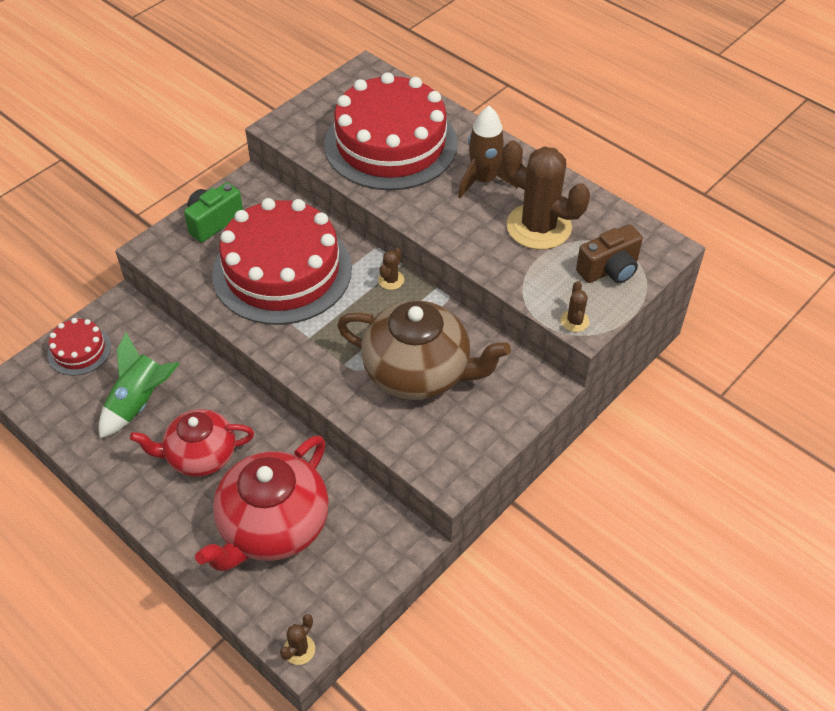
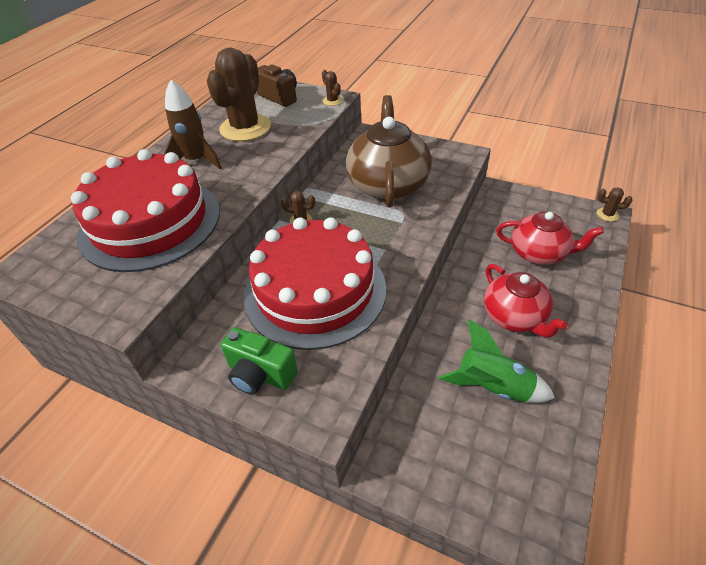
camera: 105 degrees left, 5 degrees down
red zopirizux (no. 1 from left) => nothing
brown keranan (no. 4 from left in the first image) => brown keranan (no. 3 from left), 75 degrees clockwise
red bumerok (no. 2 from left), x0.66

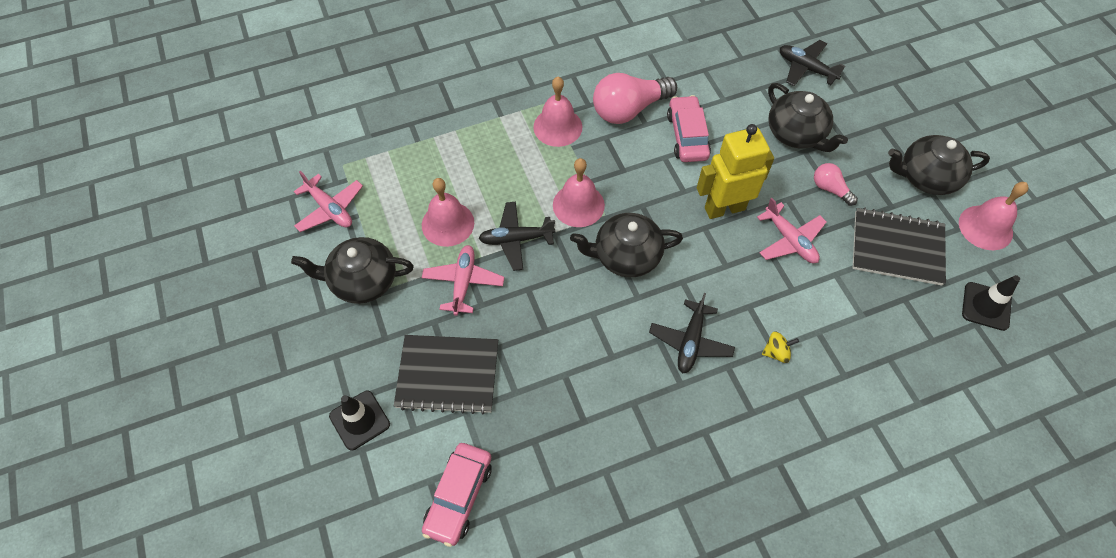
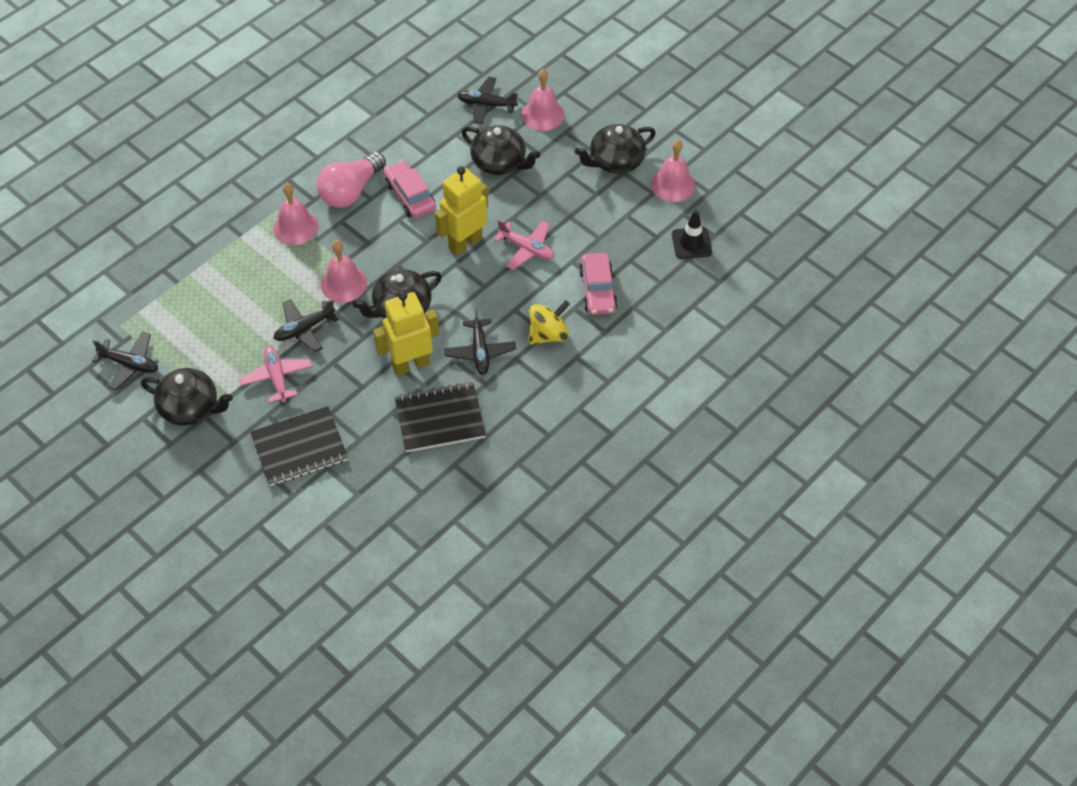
camera: 25 degrees left, 5 degrees down
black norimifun (no. 1 from left) => nothing
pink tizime (no. 2 from left) => nothing
nothing => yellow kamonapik (no. 1 from left)
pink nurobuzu (no. 1 from left in the first image) => pink nurobuzu (no. 3 from left), relocated
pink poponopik (no. 1 from left in the first image) => pink poponopik (no. 2 from left), relocated
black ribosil (no. 2 from left), relocated
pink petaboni (no. 1 from left) => black petaboni (no. 1 from left)
black bumerok (no. 1 from left), 135 degrees counterclockwise
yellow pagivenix, x1.78

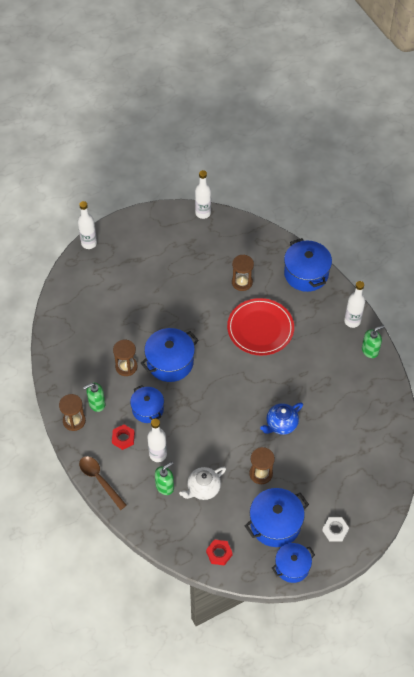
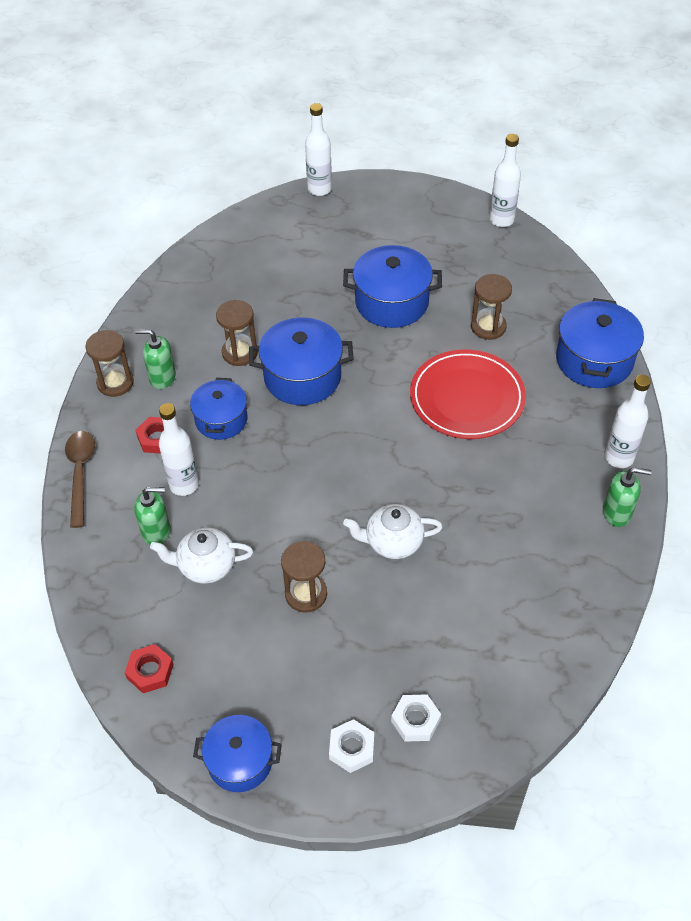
camera: 35 degrees right, 5 degrees down
nothing => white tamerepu (no. 2 from left)
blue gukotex (no. 3 from left in the first image) => blue gukotex (no. 4 from left), relocated
blue bumerok => white bumerok (no. 2 from left)

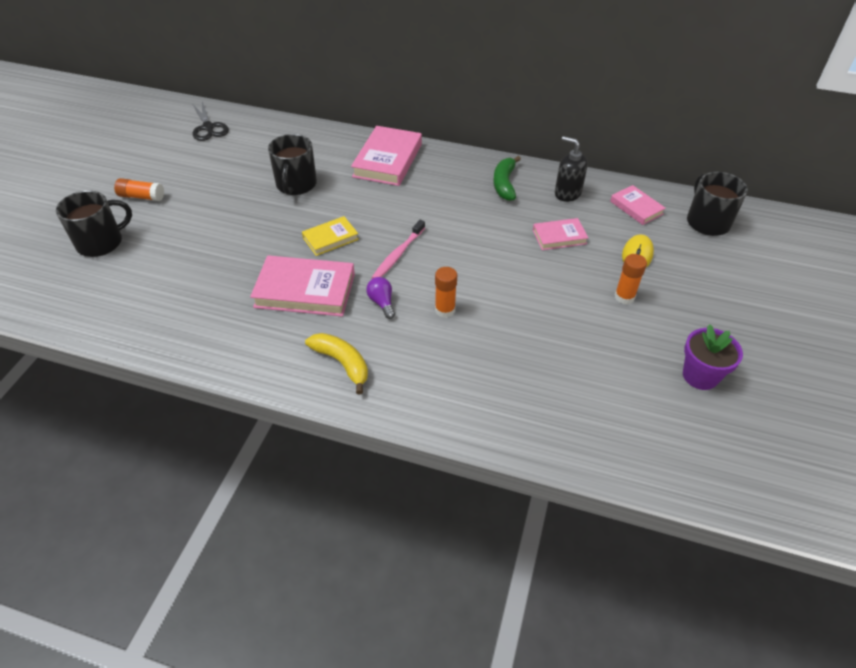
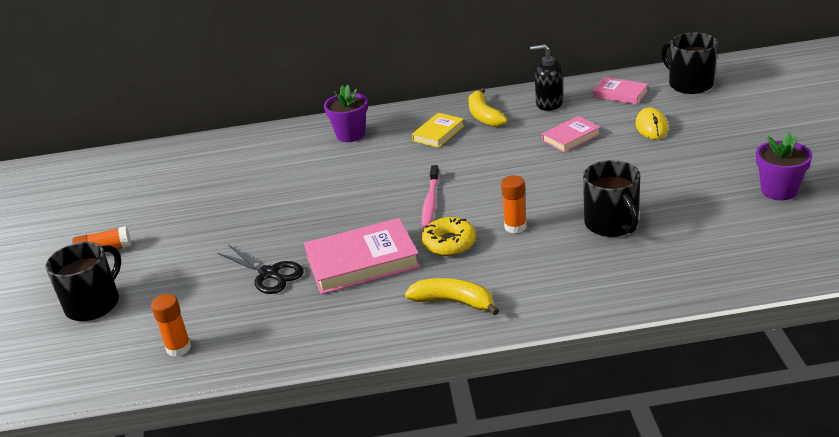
camera: 20 degrees left, 15 degrees down
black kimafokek, relocated
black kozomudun (no. 2 from left), relocated
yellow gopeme, relocated
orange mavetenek (no. 3 from left in the first image) => orange mavetenek (no. 2 from left), relocated
pink gopeme (no. 2 from left) => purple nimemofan (no. 1 from left)
purple tizime => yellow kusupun
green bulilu => yellow bulilu (no. 2 from left)

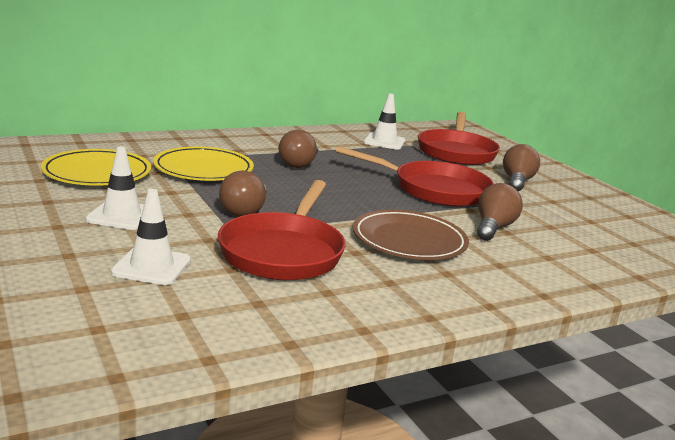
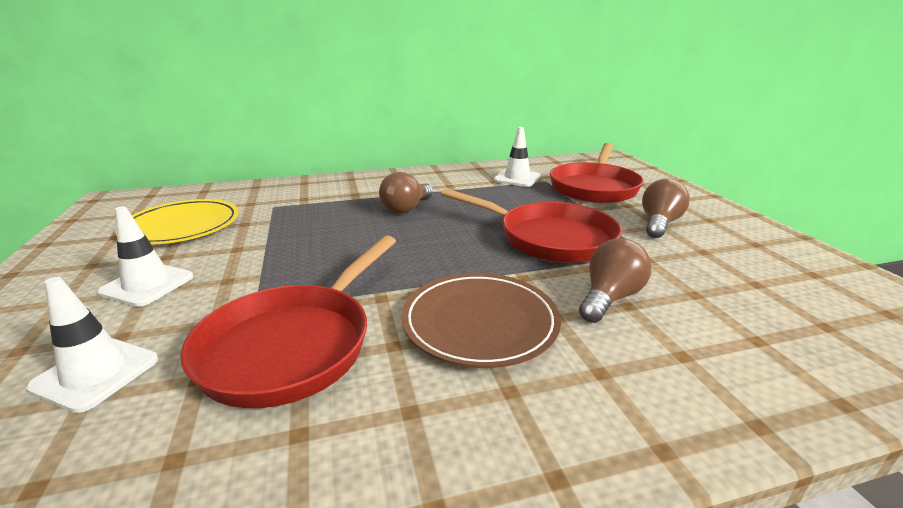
camera: 15 degrees right, 5 degrees up
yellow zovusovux (no. 2 from left) => nothing
brown tizime (no. 1 from left) => nothing

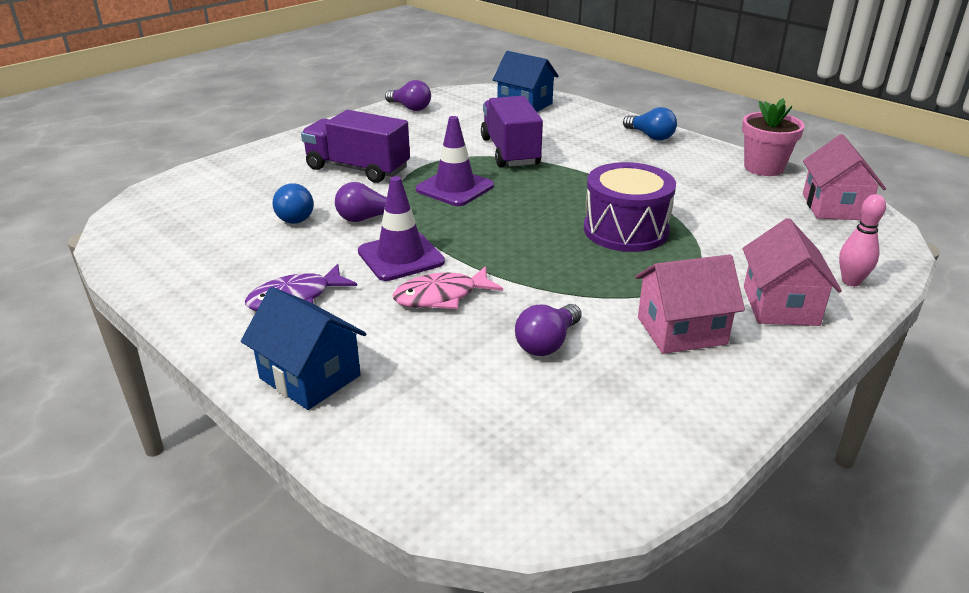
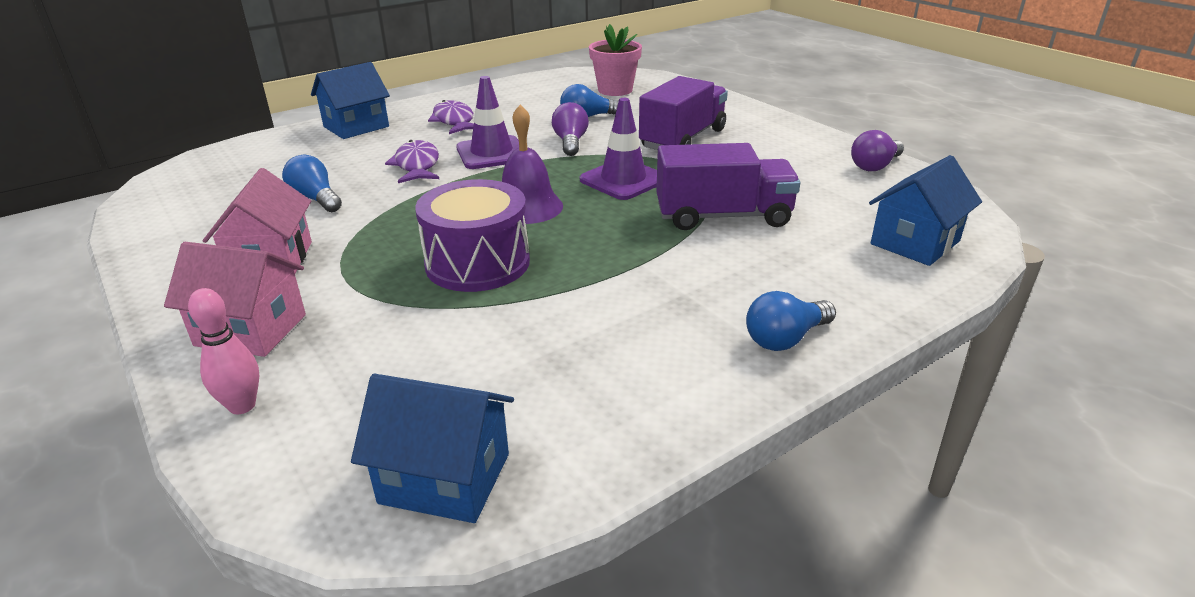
camera: 100 degrees right, 0 degrees up
nothing => purple nurobuzu
pink nimemofan, relocated
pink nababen => purple nababen (no. 1 from left)
purple tizime (no. 3 from left) => blue tizime (no. 1 from left)
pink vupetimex (no. 3 from left) => blue vupetimex (no. 2 from left)

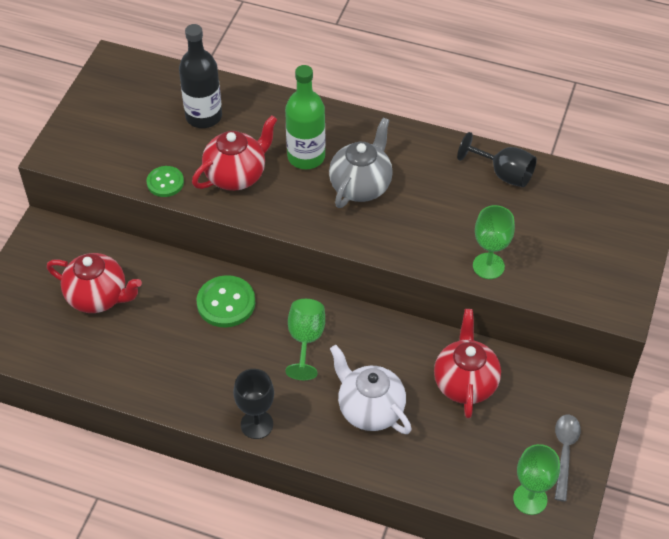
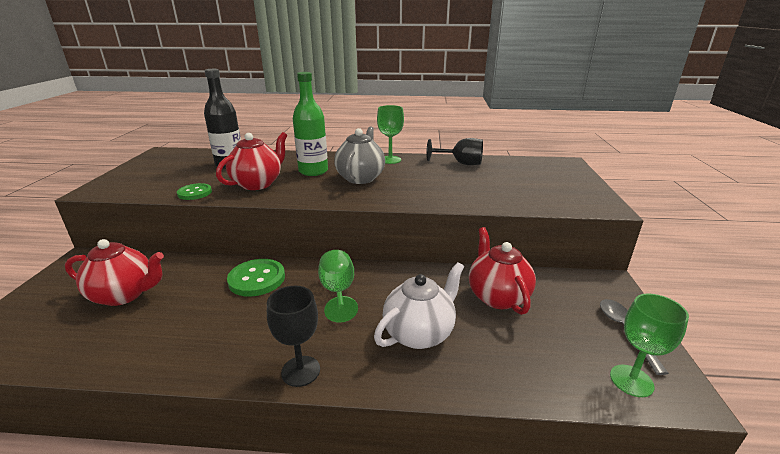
camera: 15 degrees left, 25 degrees down
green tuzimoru (no. 2 from left), relocated
white bumerok, 105 degrees clockwise

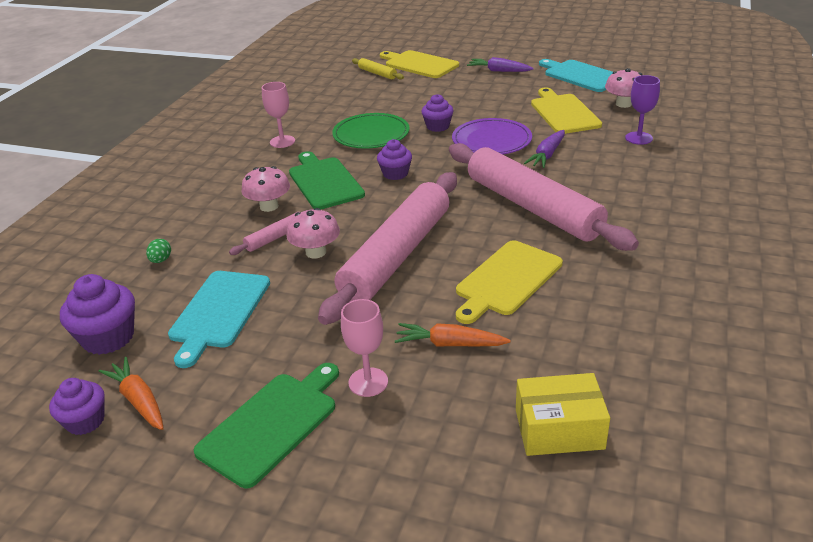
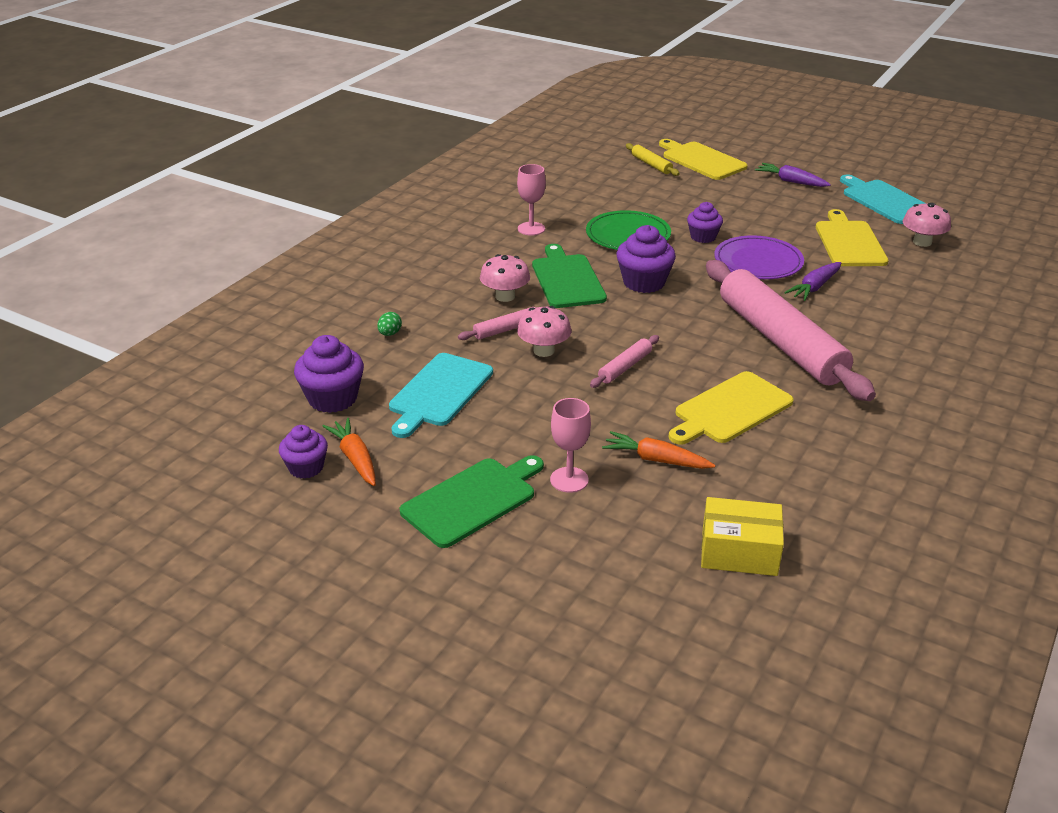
camera: 10 degrees right, 0 degrees up
purple tuzimoru => nothing
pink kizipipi (no. 2 from left), x0.40
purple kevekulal (no. 3 from left), x1.54

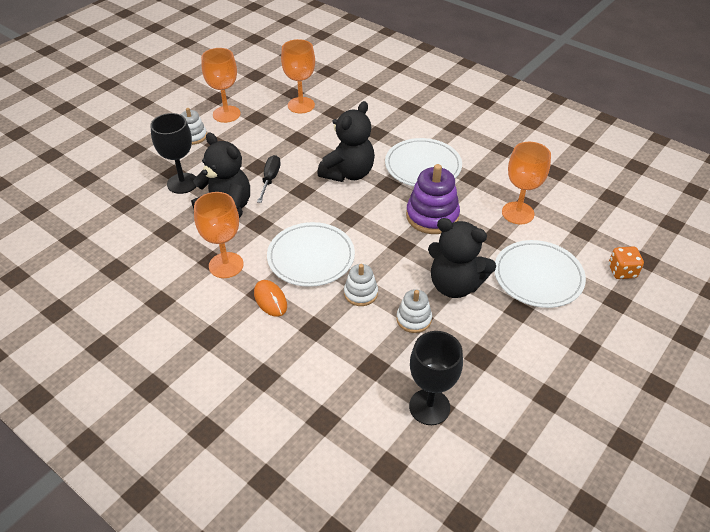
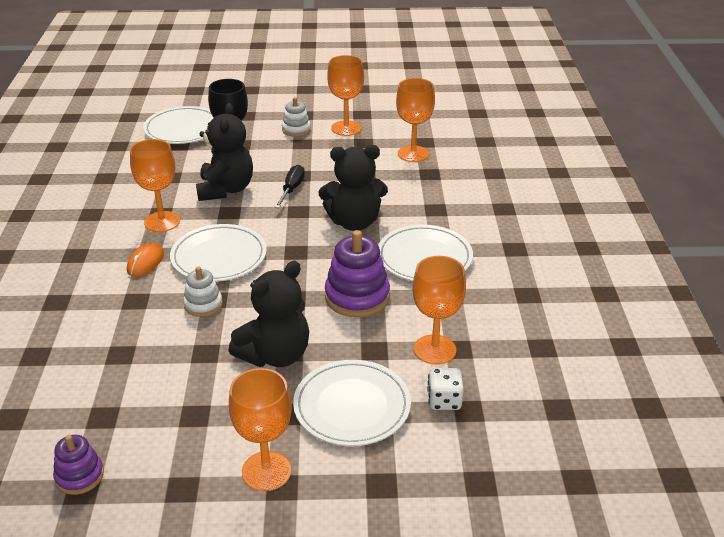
camera: 50 degrees right, 10 degrees down
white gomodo (no. 3 from left) => nothing
black tuzimoru (no. 2 from left) => nothing
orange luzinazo => nothing
nothing => purple gomodo (no. 1 from left)
nothing => white zovusovux (no. 1 from left)
nothing => orange tuzimoru (no. 2 from left)
nothing => white luzinazo
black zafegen, 45 degrees counterclockwise
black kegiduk (no. 3 from left in the first image) => black kegiduk (no. 2 from left), 120 degrees counterclockwise

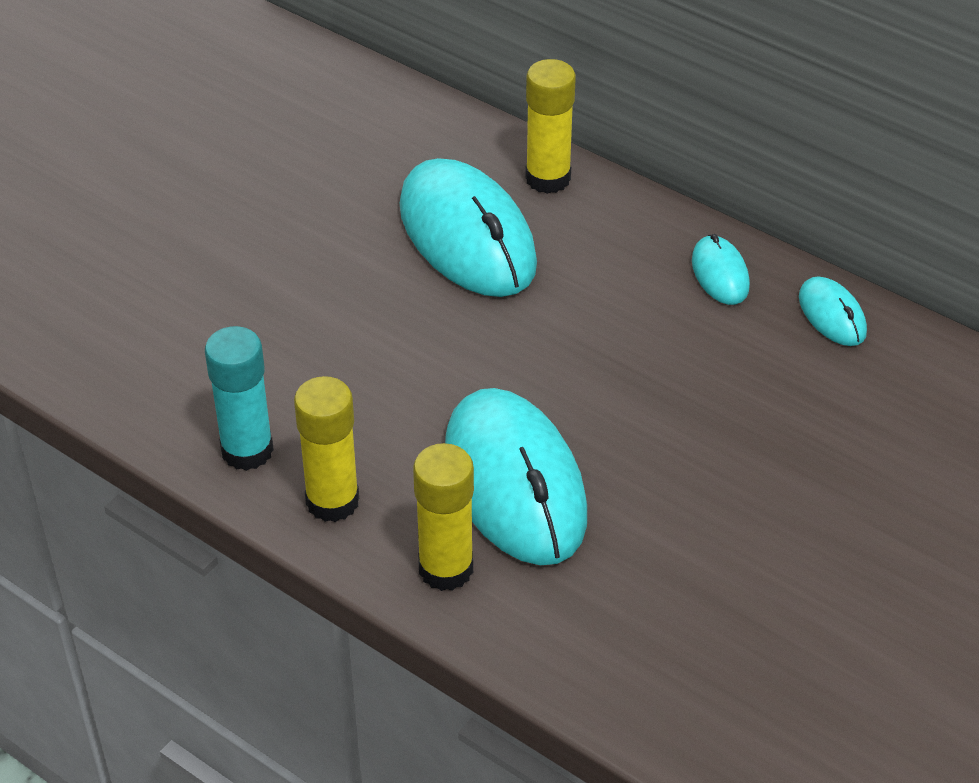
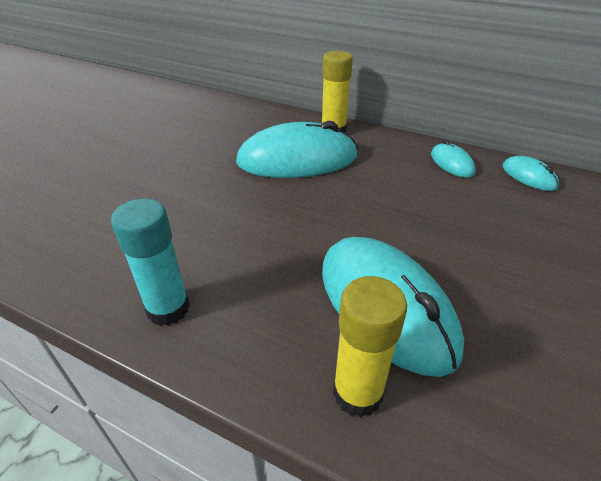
camera: 10 degrees left, 5 degrees down
yellow mavetenek (no. 1 from left) => nothing
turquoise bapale (no. 1 from left), 60 degrees counterclockwise

